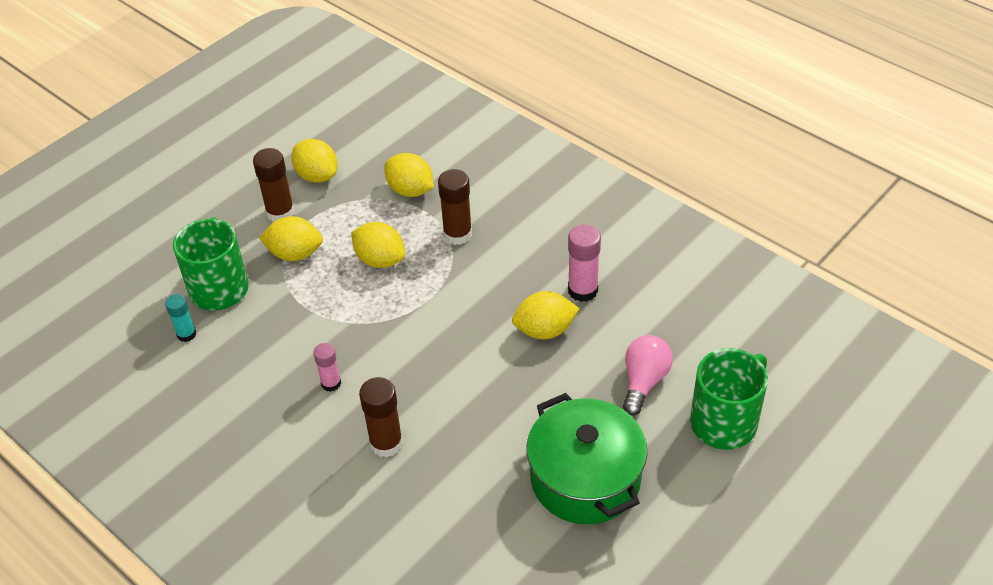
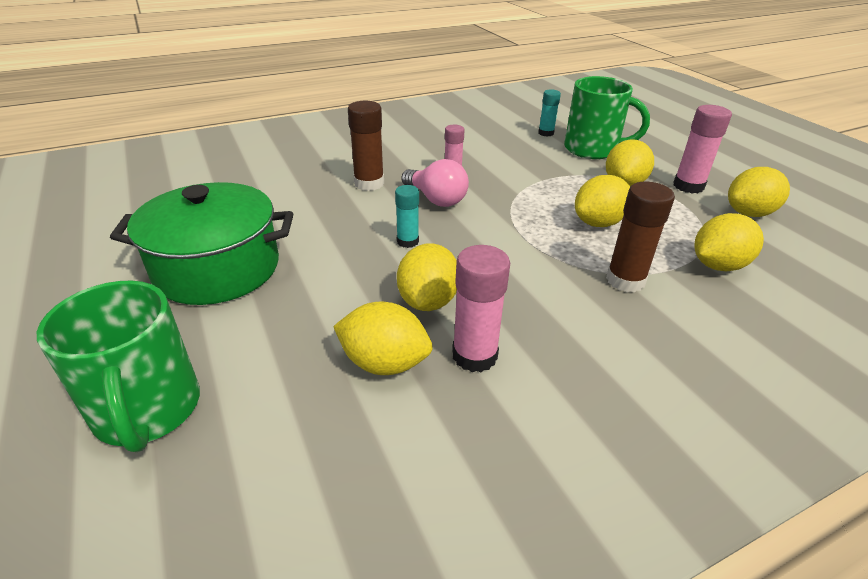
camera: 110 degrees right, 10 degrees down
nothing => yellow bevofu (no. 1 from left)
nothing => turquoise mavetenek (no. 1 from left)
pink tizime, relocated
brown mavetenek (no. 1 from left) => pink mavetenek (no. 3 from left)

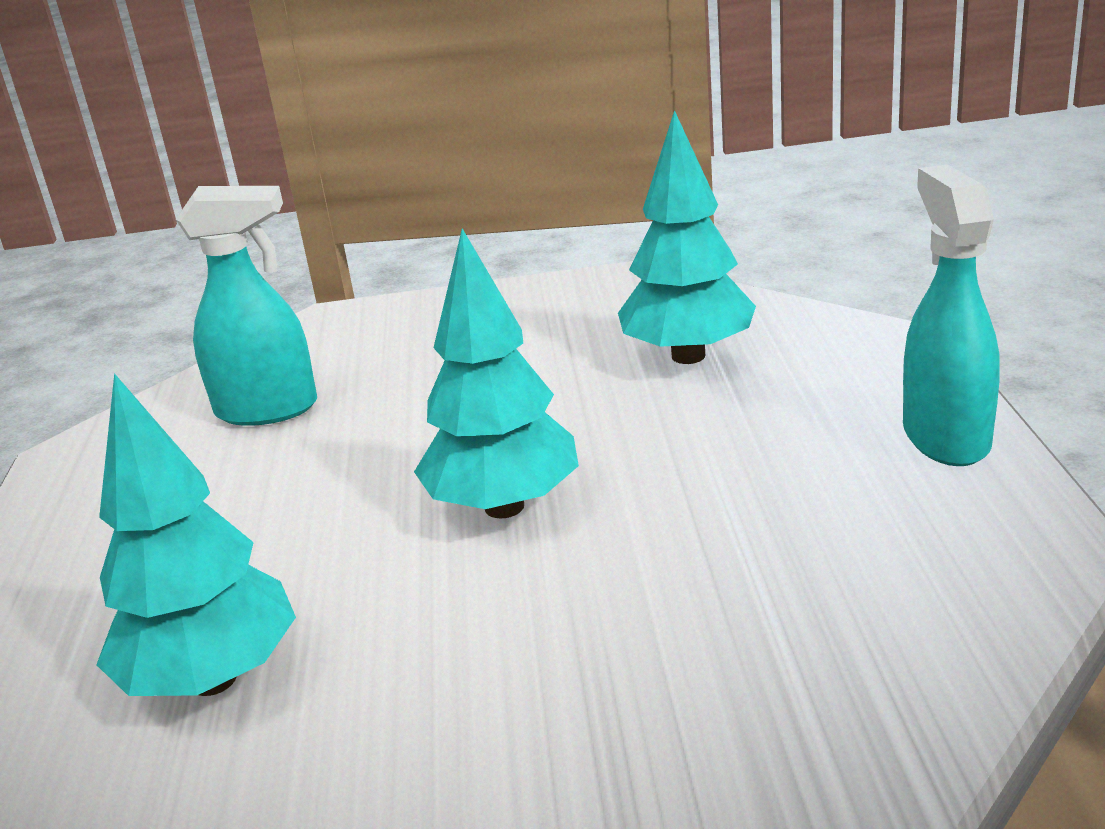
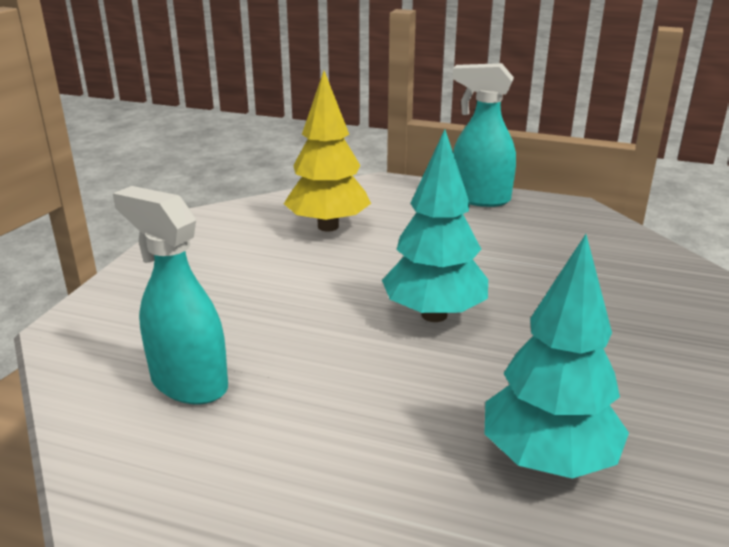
camera: 70 degrees left, 0 degrees up
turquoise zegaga (no. 3 from left) => yellow zegaga
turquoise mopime (no. 1 from left), 75 degrees counterclockwise

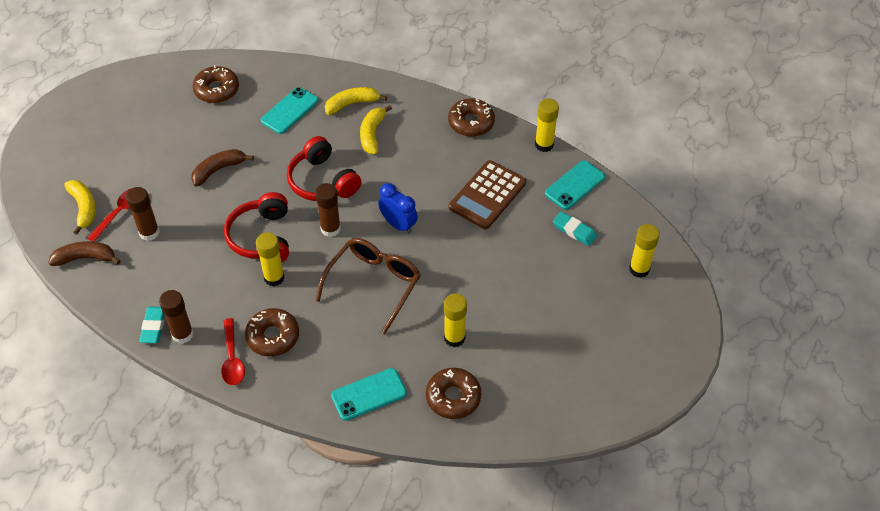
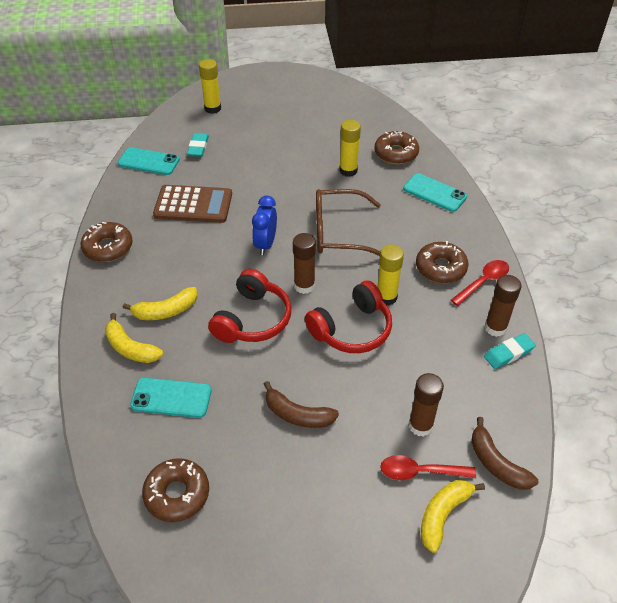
camera: 120 degrees left, 5 degrees down
yellow mavetenek (no. 3 from left) => nothing

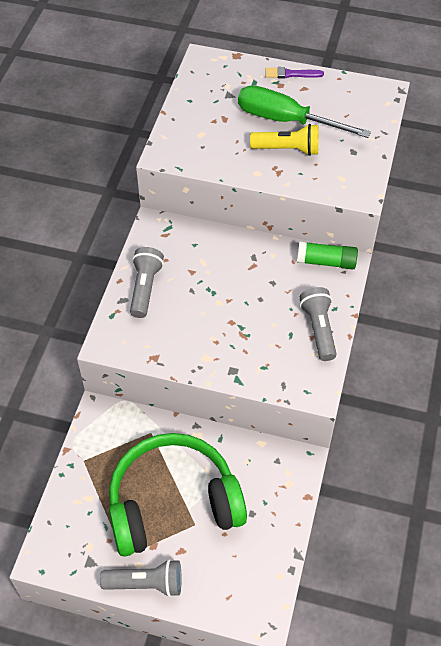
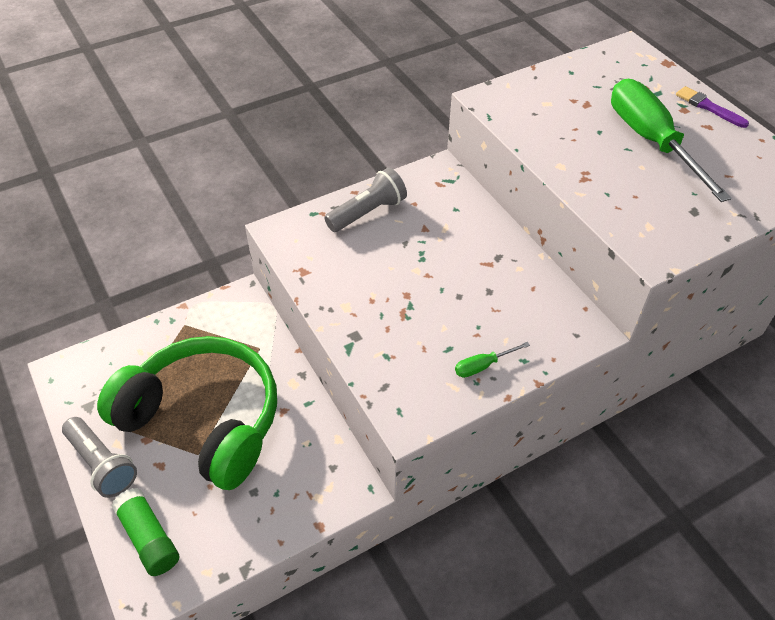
camera: 45 degrees right, 5 degrees down
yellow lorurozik => nothing
green mavetenek, relocated
grey lorurozik (no. 3 from left) => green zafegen (no. 1 from left)

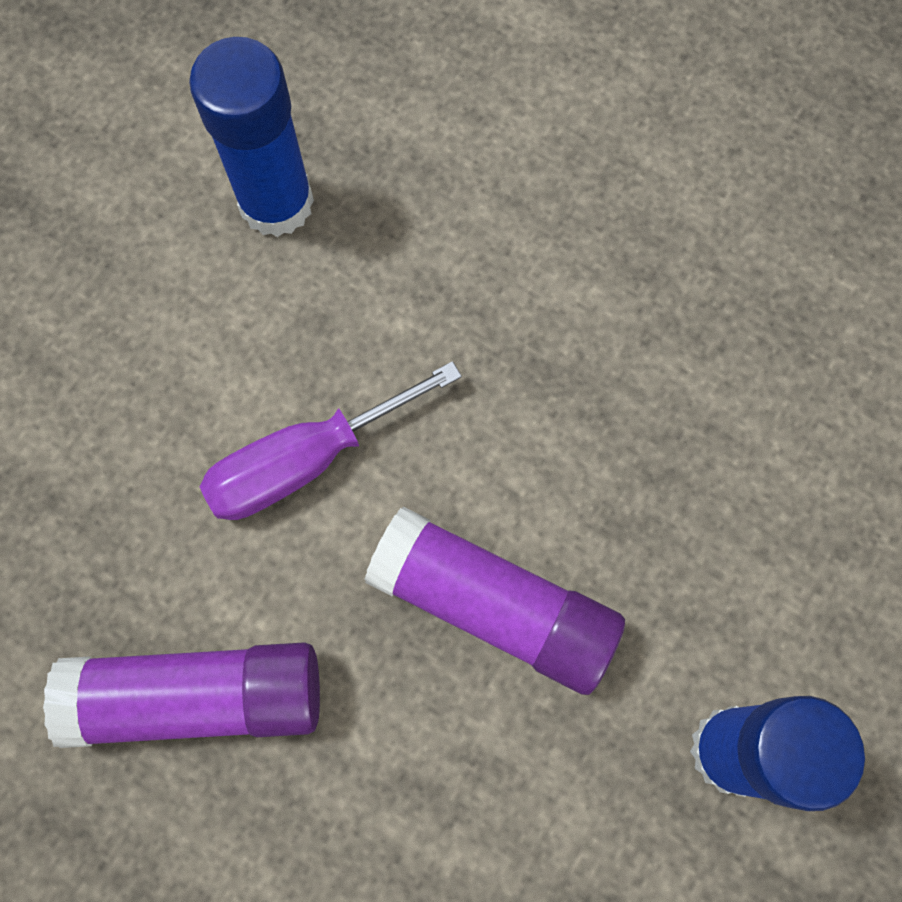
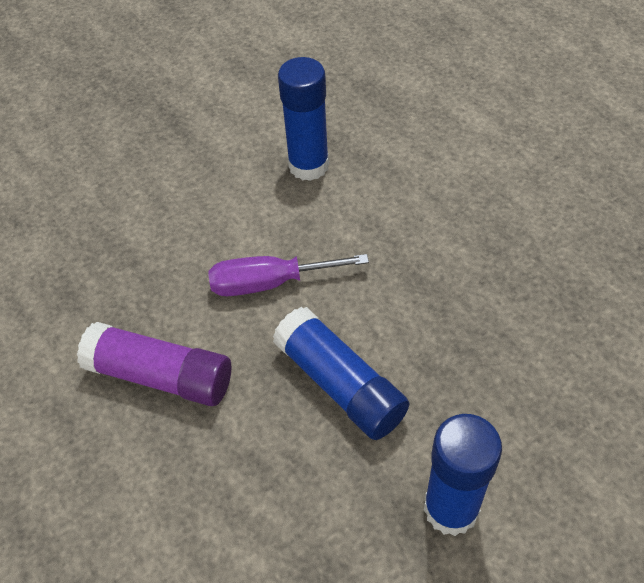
camera: 25 degrees right, 20 degrees down
purple mavetenek (no. 2 from left) => blue mavetenek (no. 2 from left)

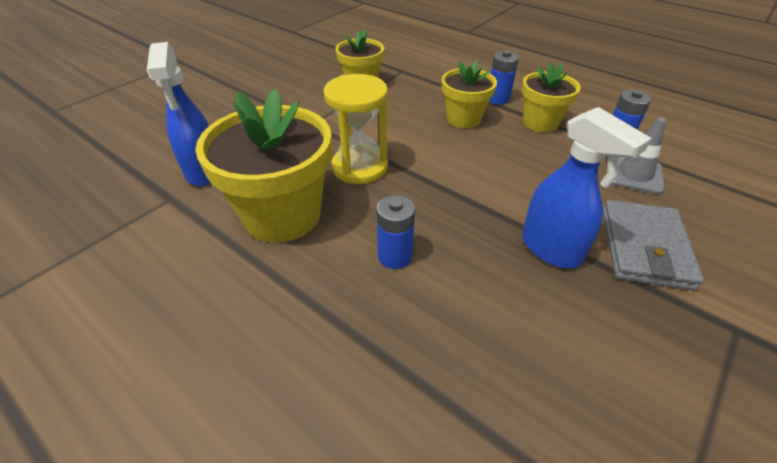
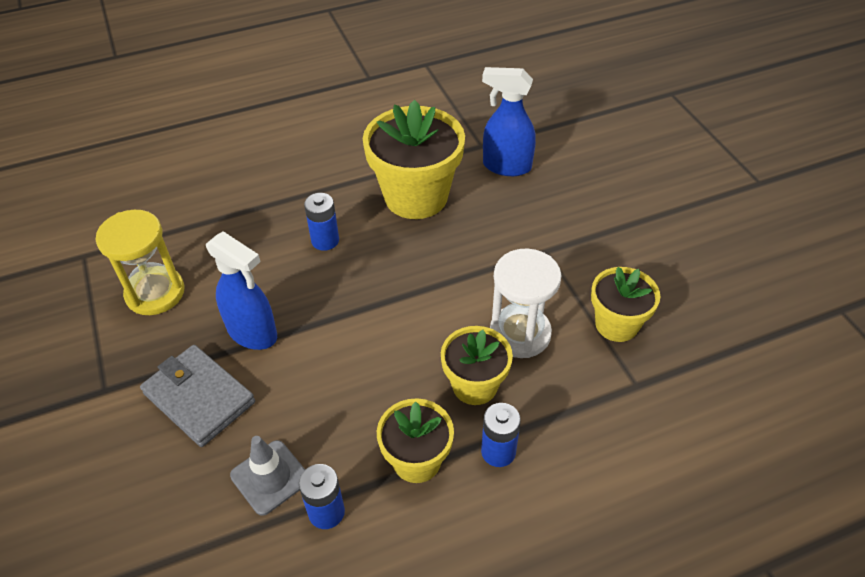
camera: 120 degrees right, 5 degrees up
nothing => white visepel
yellow visepel, relocated
blue mopime (no. 2 from left in the first image) => blue mopime (no. 1 from left), 135 degrees counterclockwise

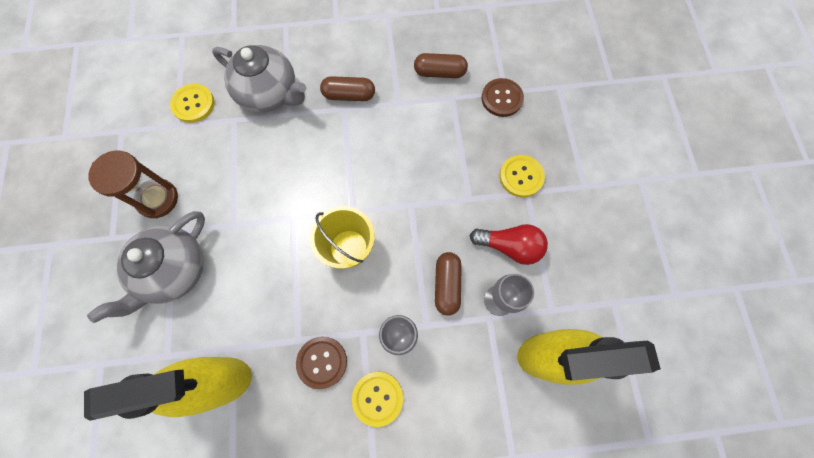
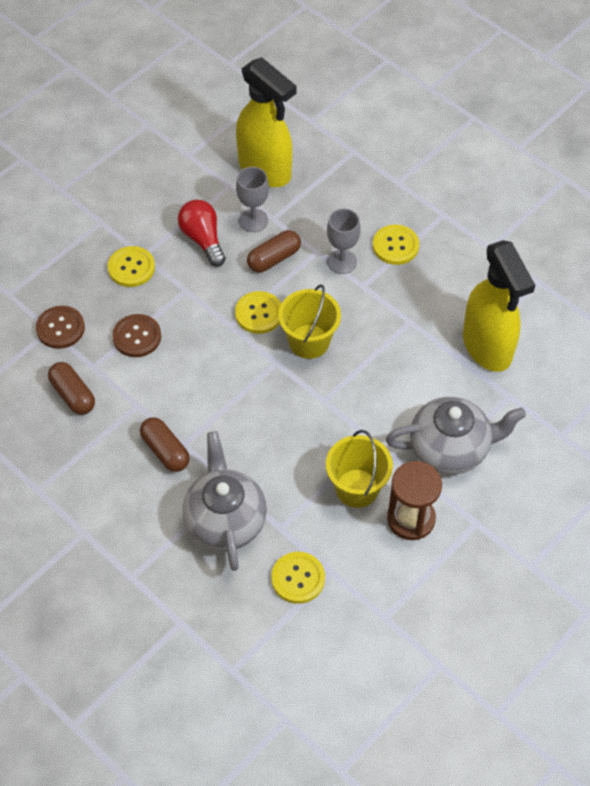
camera: 130 degrees left, 15 degrees down
nothing => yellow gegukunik (no. 2 from left)
nothing => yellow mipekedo (no. 2 from left)
brown gegukunik (no. 1 from left in the first image) => brown gegukunik (no. 2 from left), relocated
yellow mopime (no. 1 from left in the first image) => yellow mopime (no. 2 from left), 150 degrees counterclockwise

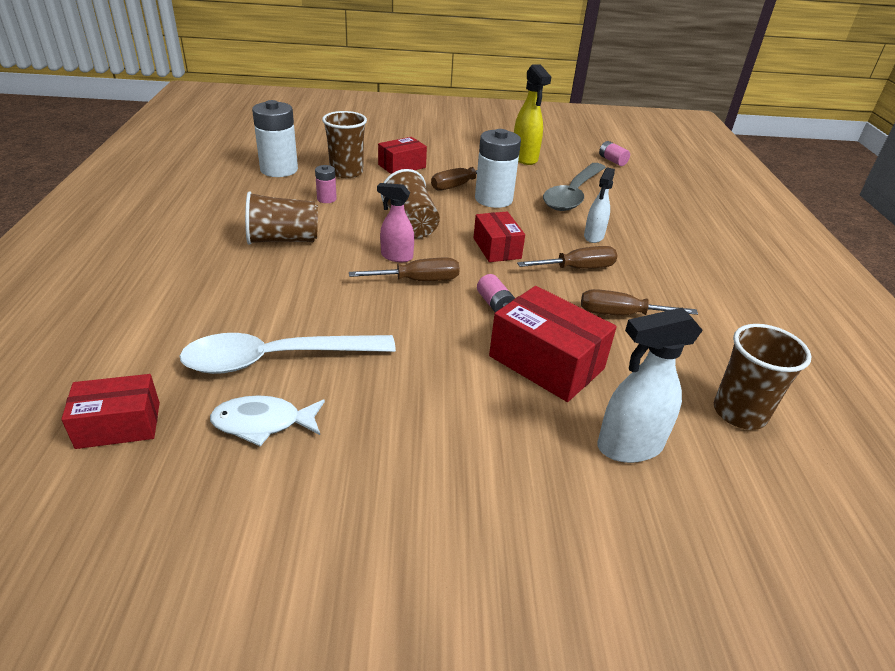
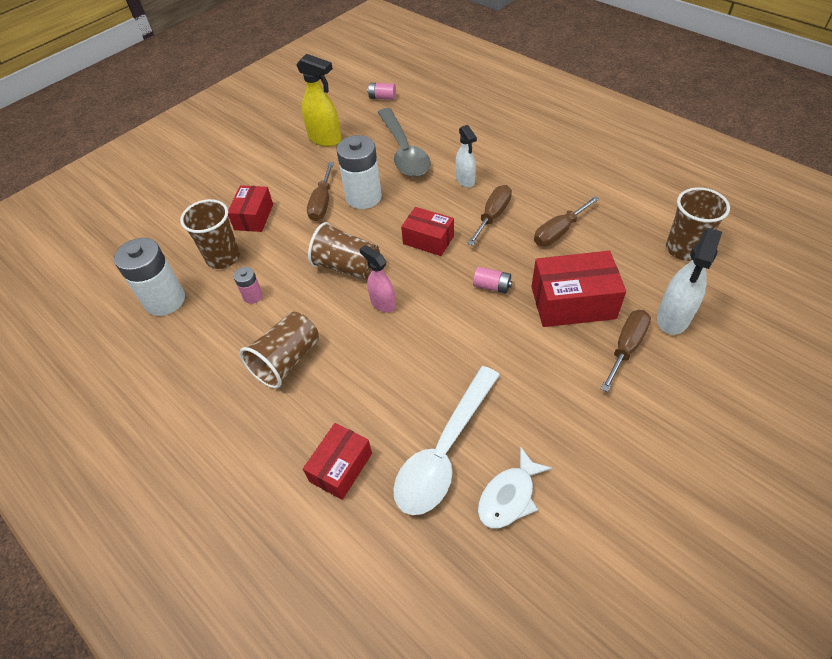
camera: 40 degrees left, 15 degrees up
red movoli (no. 1 from left in the first image) => red movoli (no. 2 from left), relocated
brown zafegen (no. 1 from left in the first image) => brown zafegen (no. 4 from left), relocated
pink mopime, 75 degrees clockwise

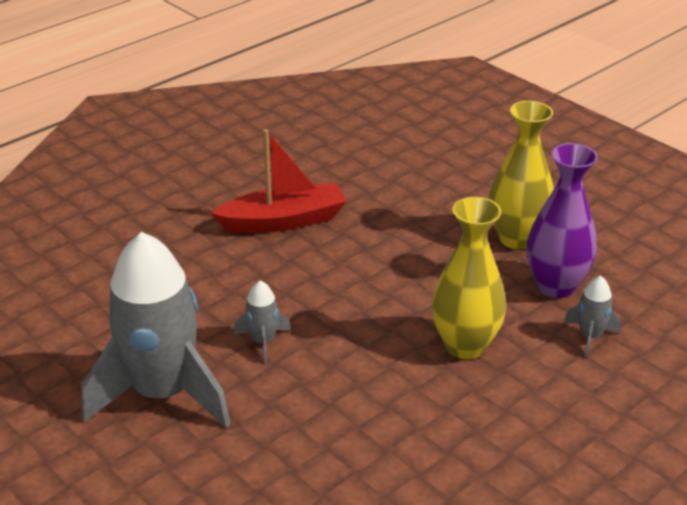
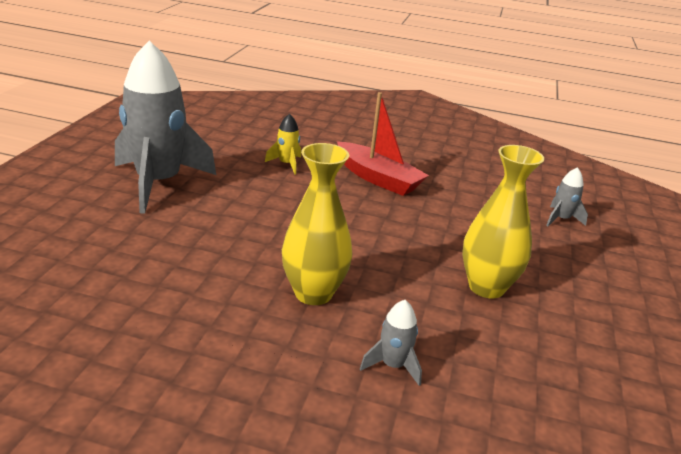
camera: 55 degrees right, 5 degrees down
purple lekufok => nothing
nothing => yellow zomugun
grey zomugun (no. 2 from left in the first image) => grey zomugun (no. 3 from left), relocated

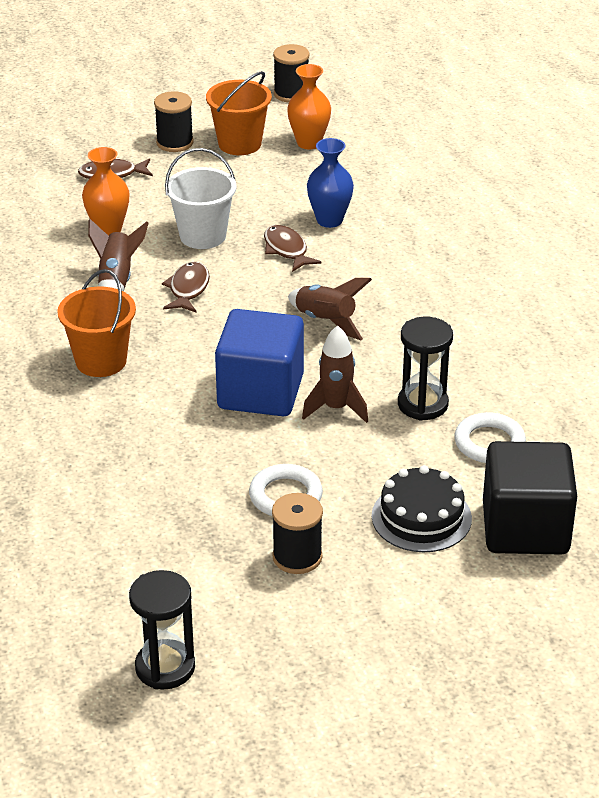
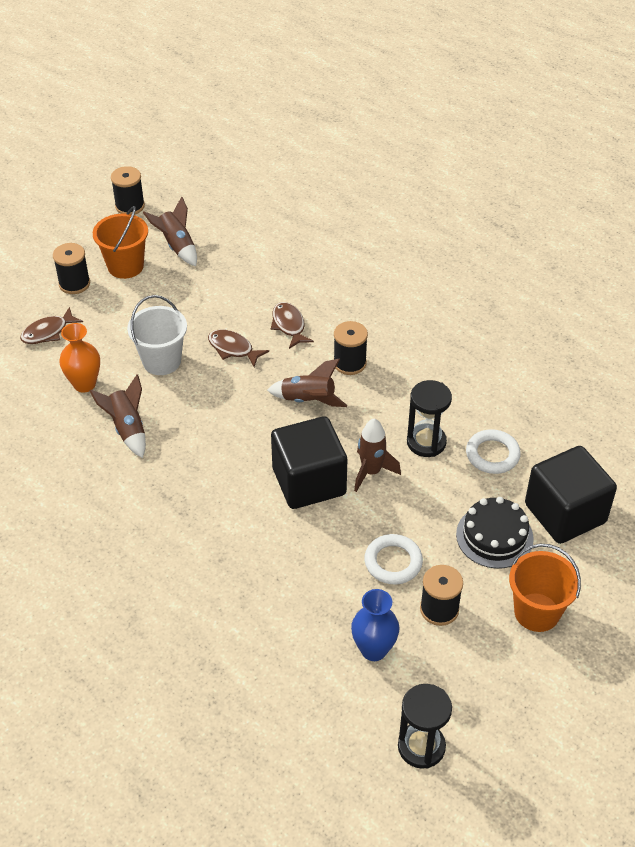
camera: 30 degrees left, 10 degrees up
nothing => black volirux (no. 3 from left)
orange mipekedo (no. 1 from left in the first image) => orange mipekedo (no. 2 from left), relocated
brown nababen (no. 2 from left in the first image) => brown nababen (no. 3 from left), relocated
blue lekufok, relocated
orange lekufok (no. 2 from left) => brown zomugun (no. 2 from left)
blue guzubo => black guzubo (no. 1 from left)

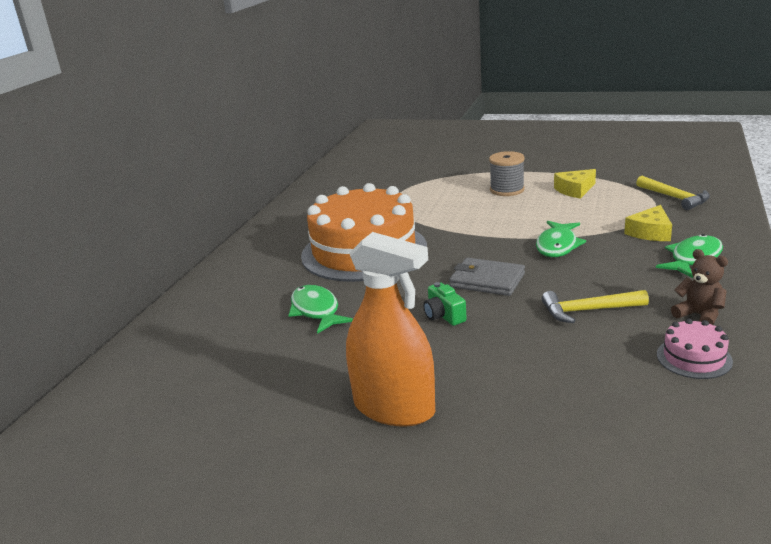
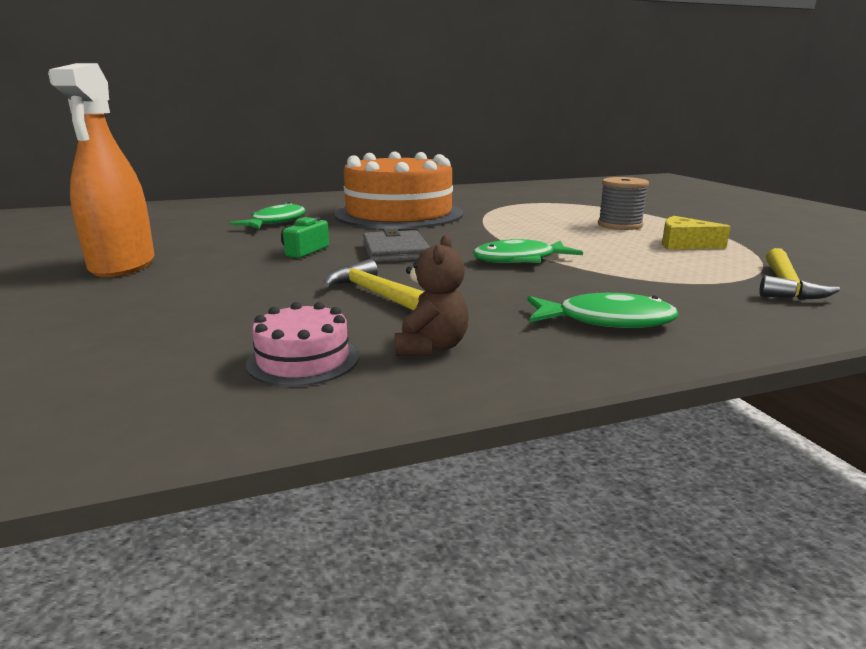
camera: 50 degrees right, 5 degrees down
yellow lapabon (no. 2 from left) => nothing

